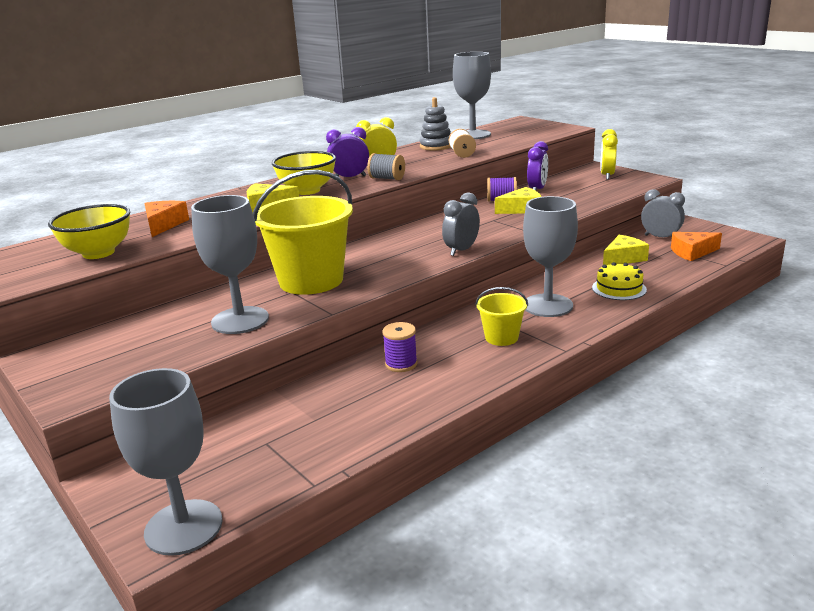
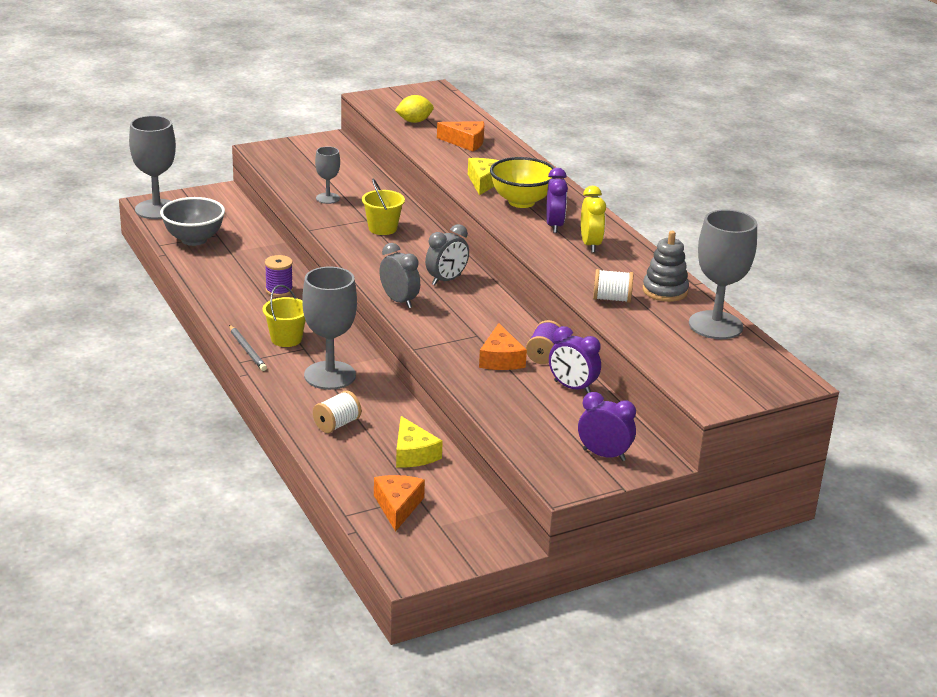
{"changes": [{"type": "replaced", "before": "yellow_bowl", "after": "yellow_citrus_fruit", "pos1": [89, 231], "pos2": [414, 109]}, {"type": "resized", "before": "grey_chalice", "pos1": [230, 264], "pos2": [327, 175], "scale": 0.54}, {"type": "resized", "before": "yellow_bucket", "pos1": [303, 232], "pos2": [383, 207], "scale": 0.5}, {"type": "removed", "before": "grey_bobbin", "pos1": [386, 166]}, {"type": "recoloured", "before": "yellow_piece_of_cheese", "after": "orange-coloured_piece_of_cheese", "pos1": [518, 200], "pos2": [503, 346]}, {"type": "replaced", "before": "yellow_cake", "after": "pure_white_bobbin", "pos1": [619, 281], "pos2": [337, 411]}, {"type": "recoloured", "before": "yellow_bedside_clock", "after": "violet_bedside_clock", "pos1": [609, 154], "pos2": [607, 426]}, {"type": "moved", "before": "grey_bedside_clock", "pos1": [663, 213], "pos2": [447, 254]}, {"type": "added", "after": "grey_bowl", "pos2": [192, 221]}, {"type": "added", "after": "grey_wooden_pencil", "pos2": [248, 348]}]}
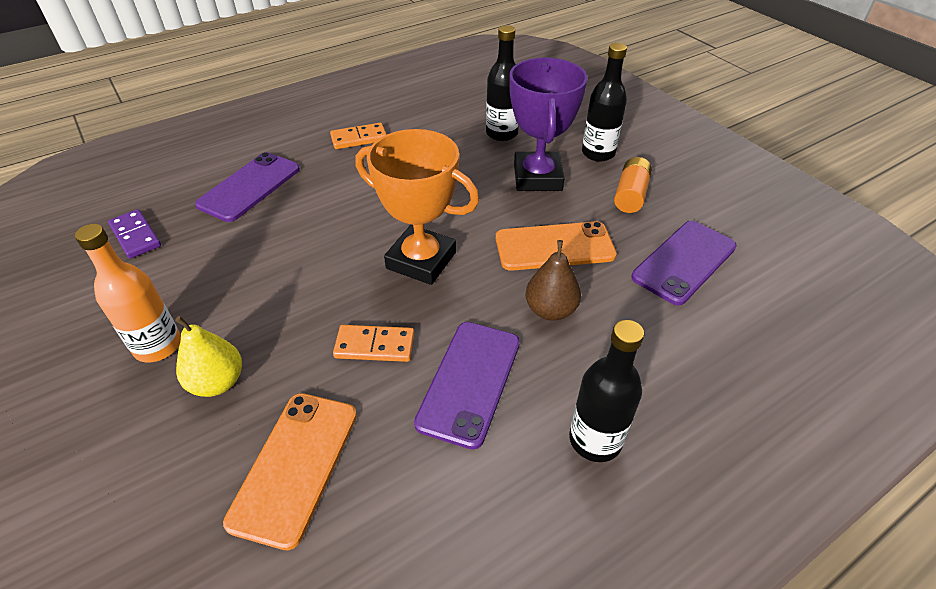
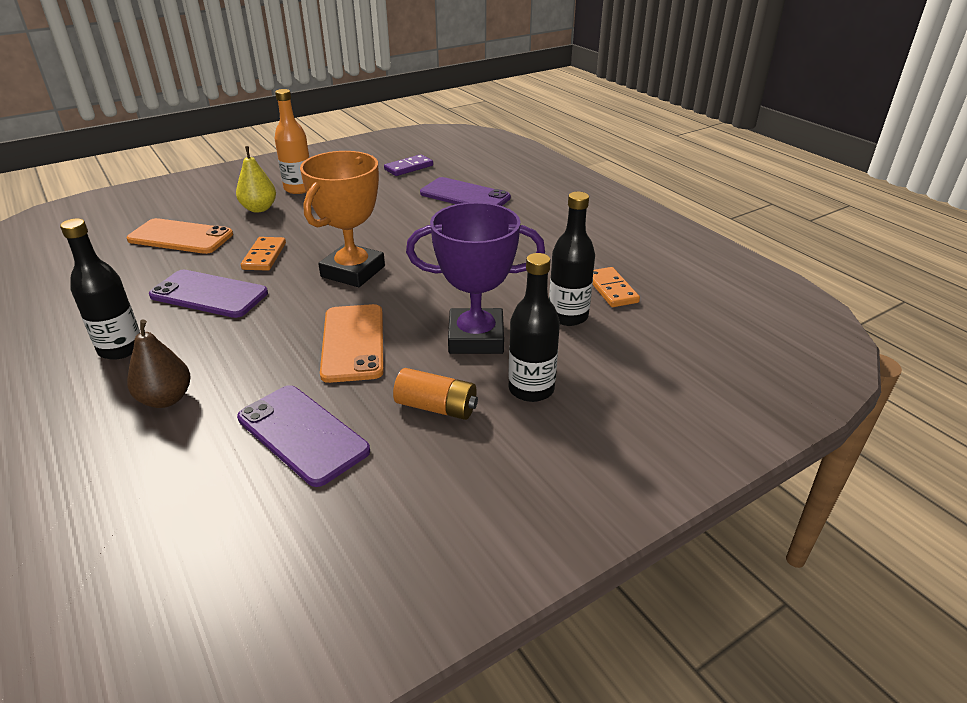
{"changes": [{"type": "moved", "before": "orange-coloured_domino", "pos1": [358, 136], "pos2": [616, 287]}, {"type": "moved", "before": "brown_toy_pear", "pos1": [553, 280], "pos2": [158, 363]}]}
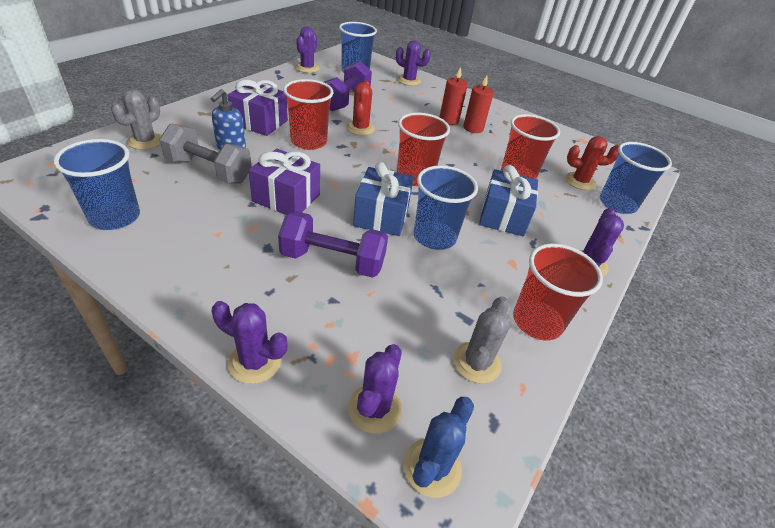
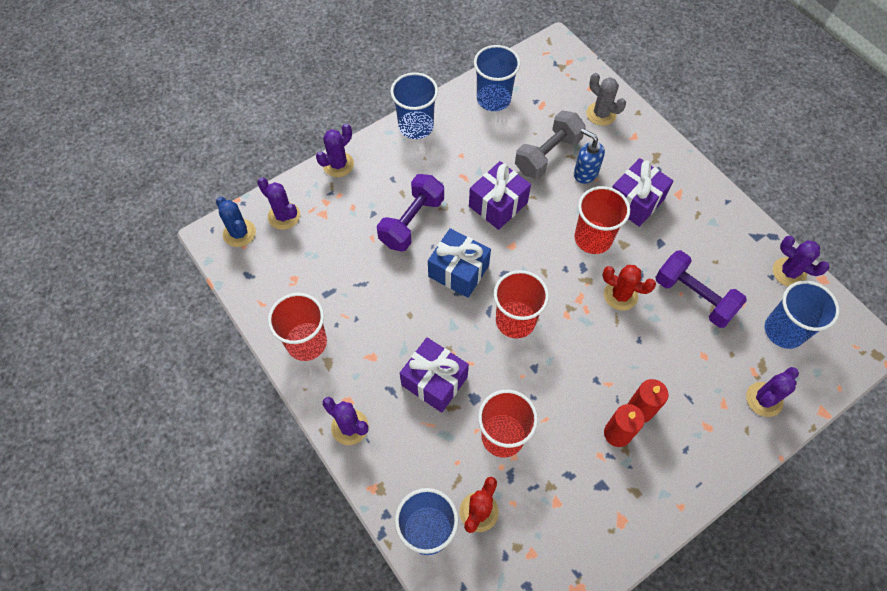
{"changes": [{"type": "moved", "before": "blue_beaker", "pos1": [445, 207], "pos2": [414, 105]}, {"type": "removed", "before": "grey_prickly_plant", "pos1": [481, 340]}, {"type": "recoloured", "before": "blue_gift", "after": "violet_gift", "pos1": [508, 201], "pos2": [434, 374]}]}
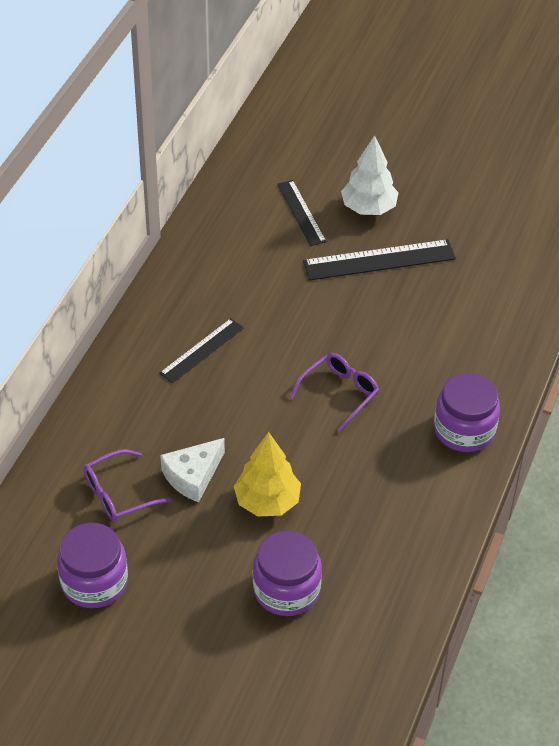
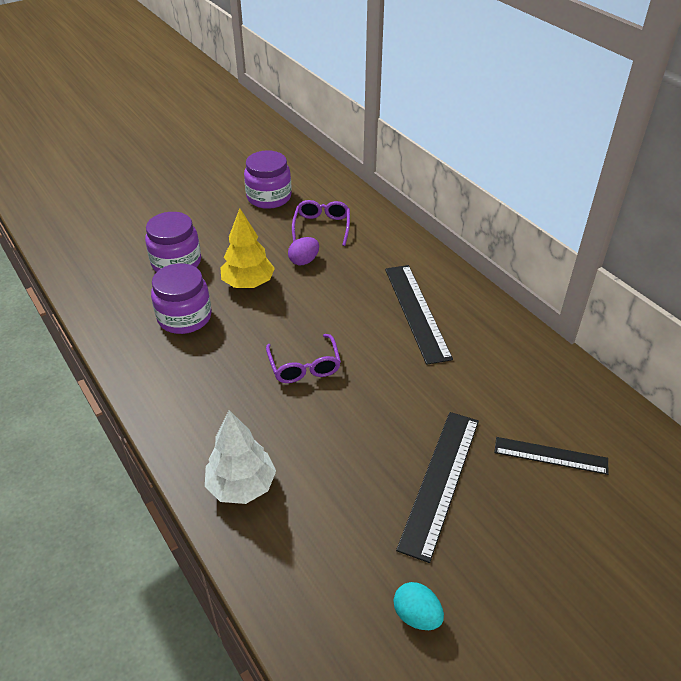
{"changes": [{"type": "resized", "before": "ebony_ruler", "pos1": [201, 350], "pos2": [419, 315], "scale": 1.57}, {"type": "replaced", "before": "pure_white_piece_of_cheese", "after": "violet_toy_egg", "pos1": [192, 470], "pos2": [303, 251]}, {"type": "moved", "before": "pure_white_tree", "pos1": [369, 175], "pos2": [240, 457]}, {"type": "moved", "before": "violet_jar", "pos1": [467, 412], "pos2": [181, 298]}, {"type": "added", "after": "teal_toy_egg", "pos2": [419, 606]}]}
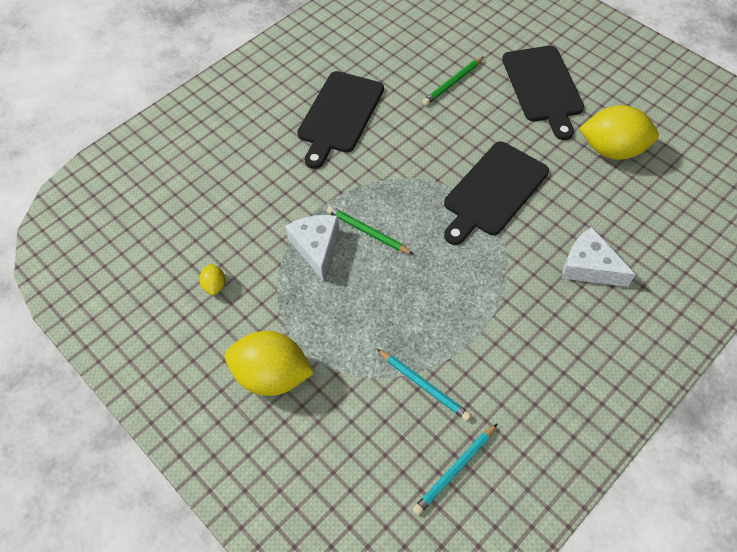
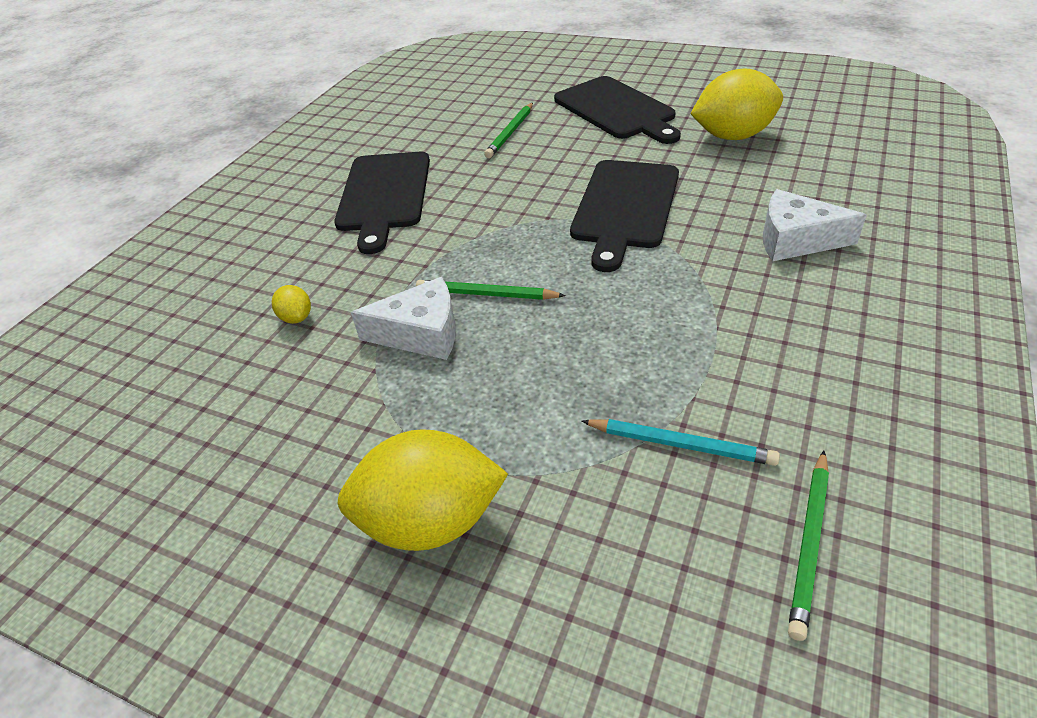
{"changes": [{"type": "moved", "before": "yellow_citrus_fruit", "pos1": [212, 279], "pos2": [291, 304]}, {"type": "turned", "before": "pure_white_piece_of_cheese", "pos1": [312, 248], "pos2": [403, 318], "turn": 120}, {"type": "recoloured", "before": "teal_wooden_pencil", "after": "leaf-green_wooden_pencil", "pos1": [455, 469], "pos2": [808, 546]}]}
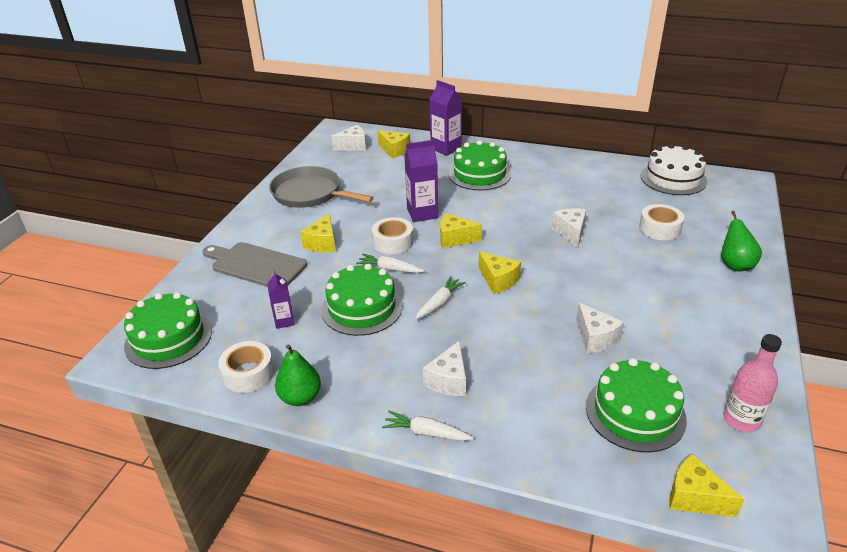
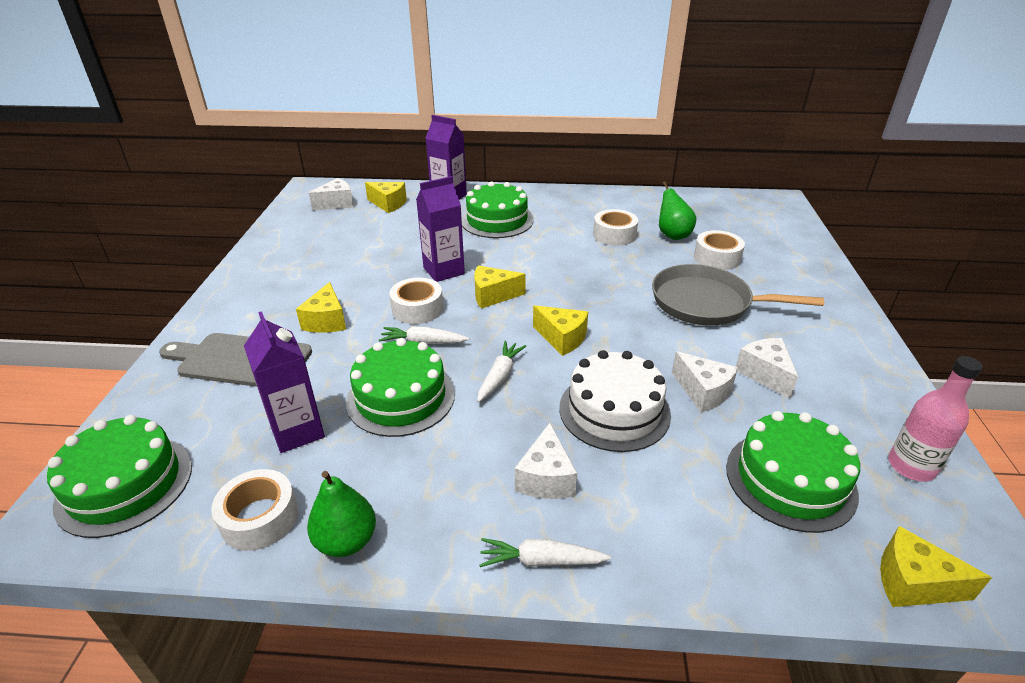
{"changes": [{"type": "resized", "before": "violet_milk_carton", "pos1": [281, 300], "pos2": [284, 382], "scale": 1.7}, {"type": "moved", "before": "grey_frying_pan", "pos1": [321, 187], "pos2": [738, 295]}, {"type": "moved", "before": "pure_white_piece_of_cheese", "pos1": [568, 228], "pos2": [767, 368]}, {"type": "moved", "before": "pure_white_cake", "pos1": [673, 169], "pos2": [615, 401]}, {"type": "moved", "before": "leaf-green_toy_pear", "pos1": [741, 241], "pos2": [677, 210]}, {"type": "added", "after": "pure_white_tape", "pos2": [615, 227]}]}
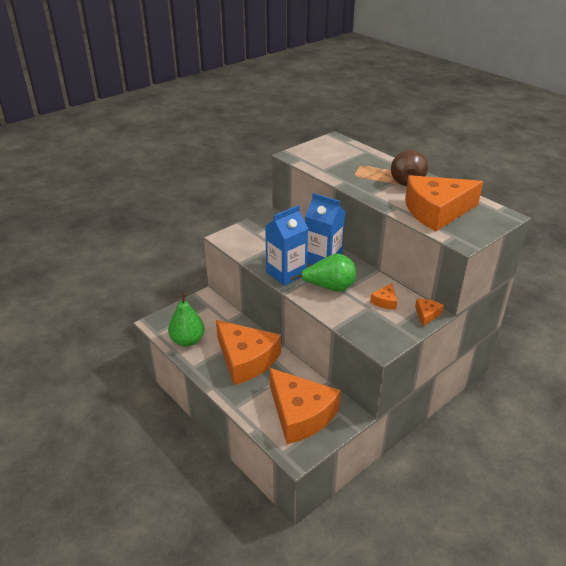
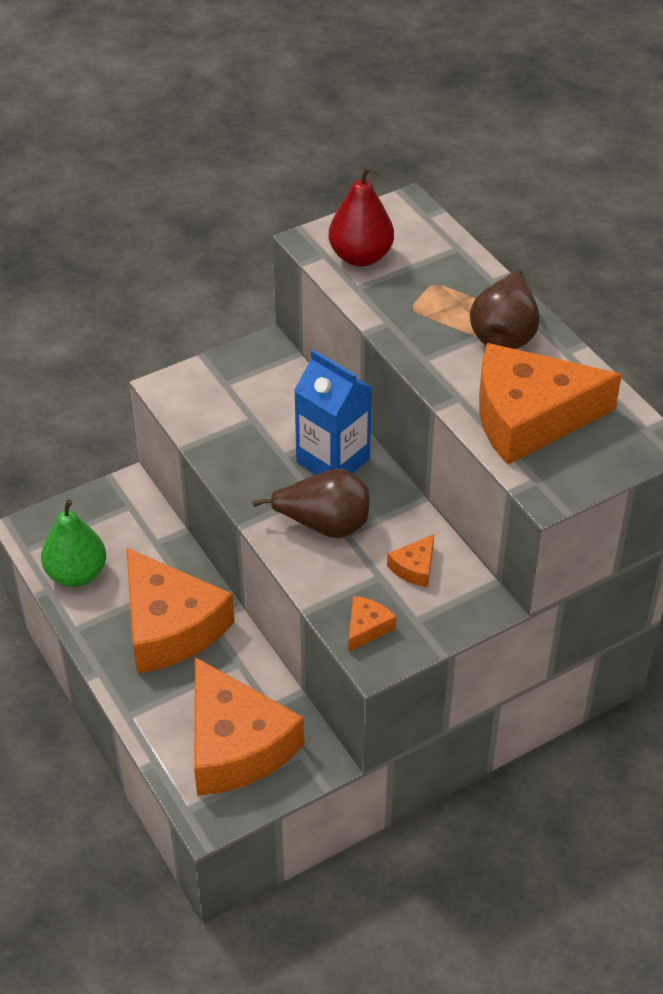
{"changes": [{"type": "removed", "before": "blue_milk_carton", "pos1": [286, 245]}, {"type": "recoloured", "before": "leaf-green_toy_pear", "after": "brown_toy_pear", "pos1": [323, 273], "pos2": [310, 503]}, {"type": "moved", "before": "orange-coloured_piece_of_cheese", "pos1": [429, 313], "pos2": [372, 624]}, {"type": "added", "after": "scarlet_toy_pear", "pos2": [361, 216]}]}
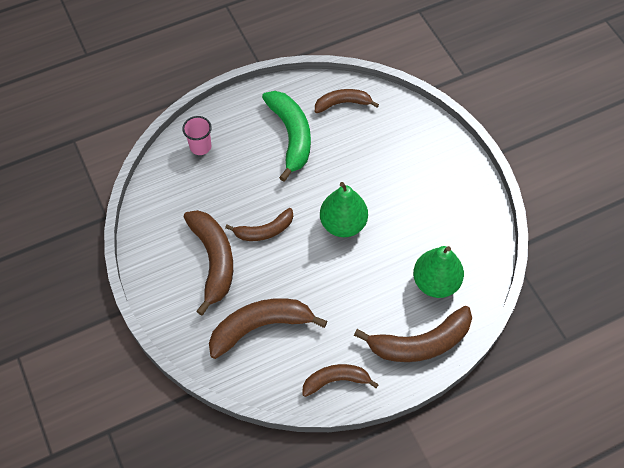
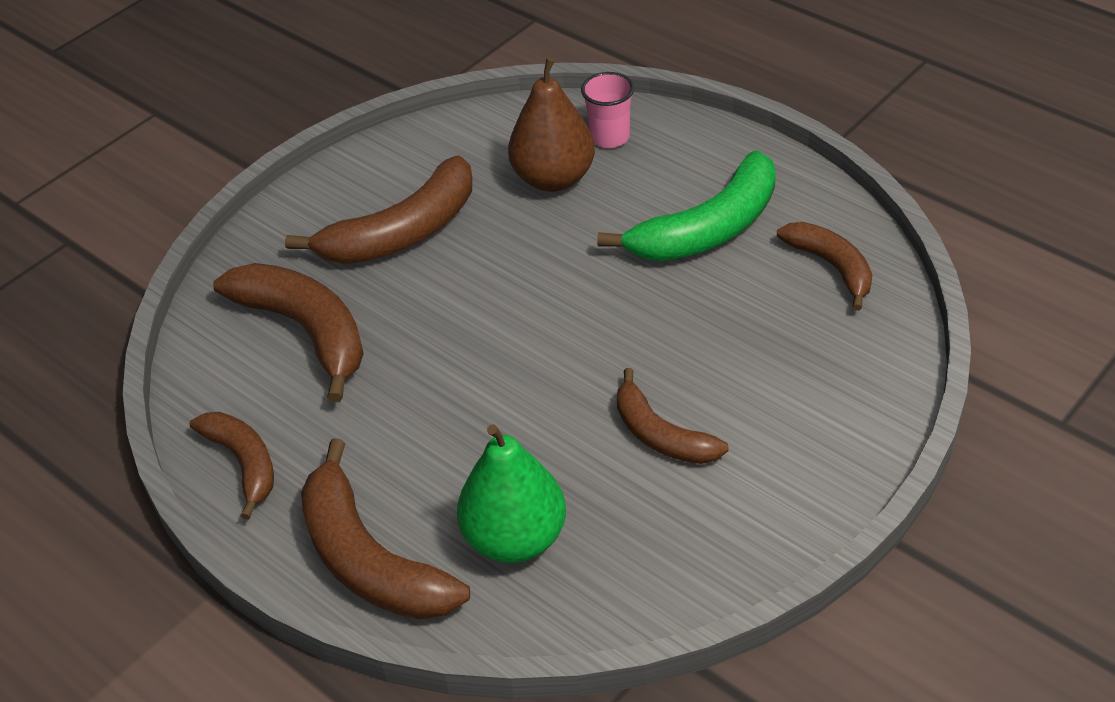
{"changes": [{"type": "moved", "before": "brown_banana_fruit", "pos1": [259, 224], "pos2": [673, 416]}, {"type": "removed", "before": "leaf-green_toy_pear", "pos1": [344, 209]}, {"type": "added", "after": "brown_toy_pear", "pos2": [551, 124]}]}
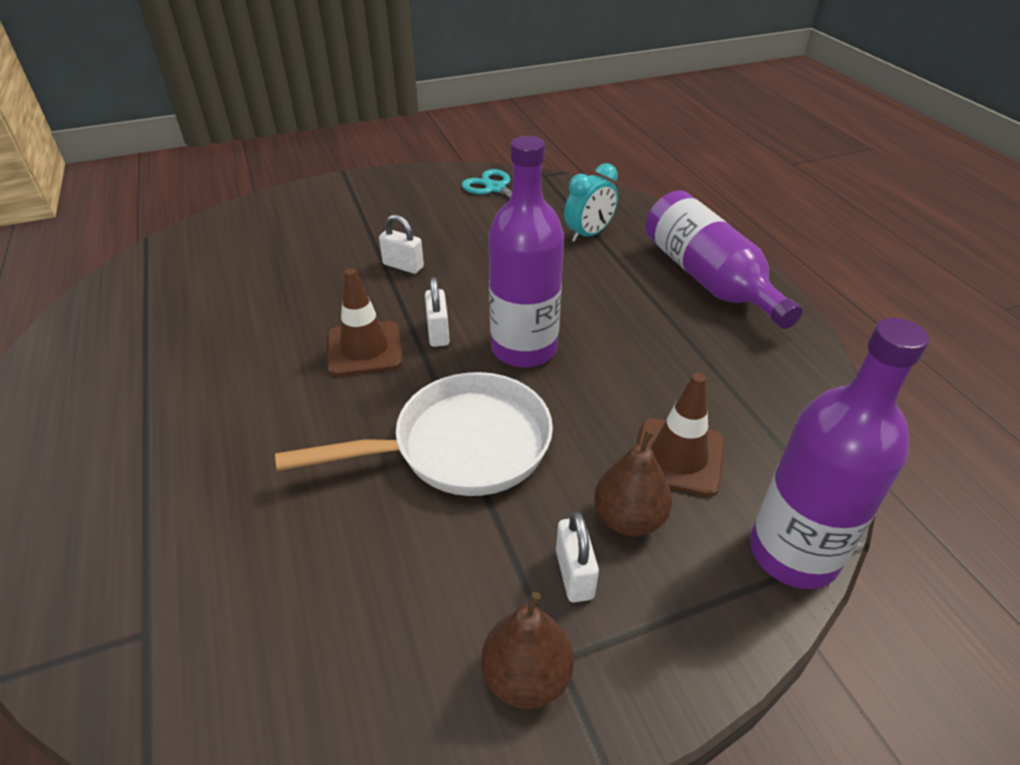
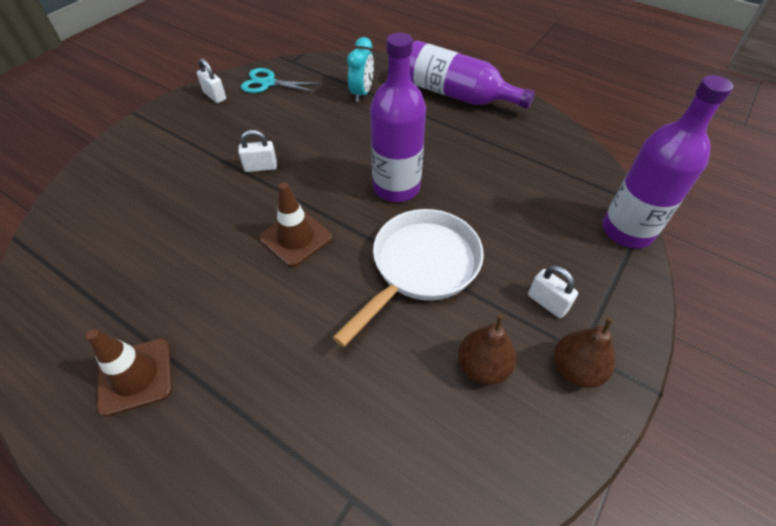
{"changes": [{"type": "moved", "before": "pure_white_small_lock", "pos1": [437, 312], "pos2": [211, 80]}, {"type": "moved", "before": "brown_toy_pear", "pos1": [633, 482], "pos2": [487, 350]}, {"type": "moved", "before": "brown_safety_cone", "pos1": [681, 435], "pos2": [129, 372]}]}
